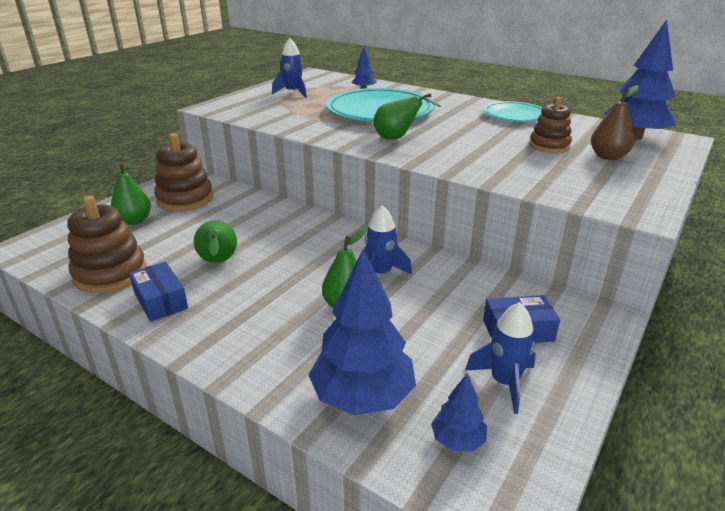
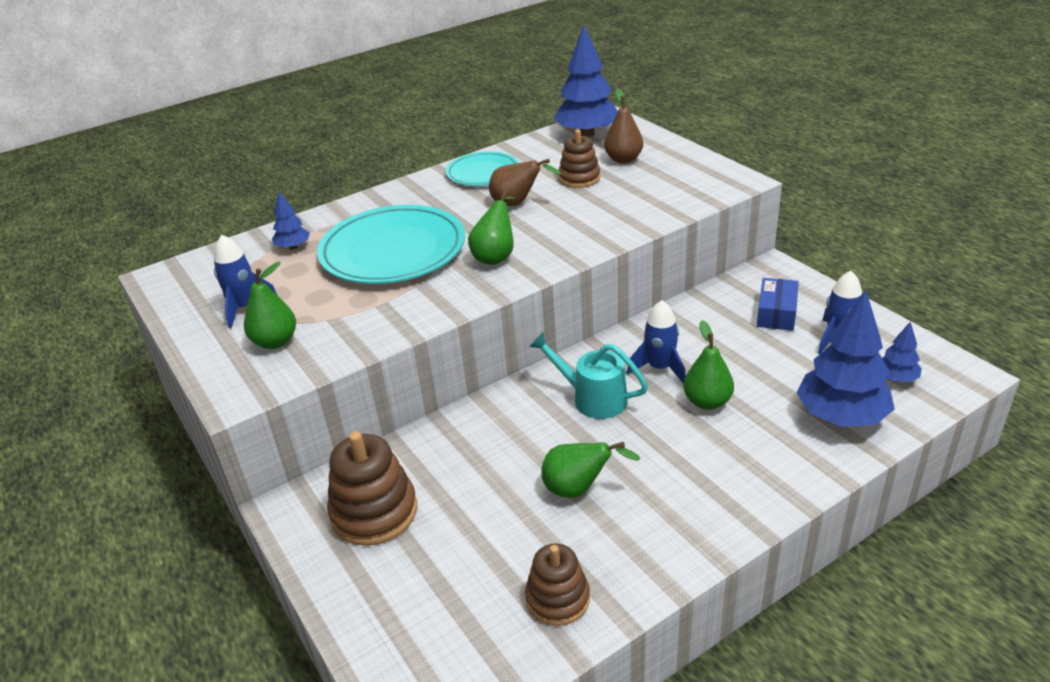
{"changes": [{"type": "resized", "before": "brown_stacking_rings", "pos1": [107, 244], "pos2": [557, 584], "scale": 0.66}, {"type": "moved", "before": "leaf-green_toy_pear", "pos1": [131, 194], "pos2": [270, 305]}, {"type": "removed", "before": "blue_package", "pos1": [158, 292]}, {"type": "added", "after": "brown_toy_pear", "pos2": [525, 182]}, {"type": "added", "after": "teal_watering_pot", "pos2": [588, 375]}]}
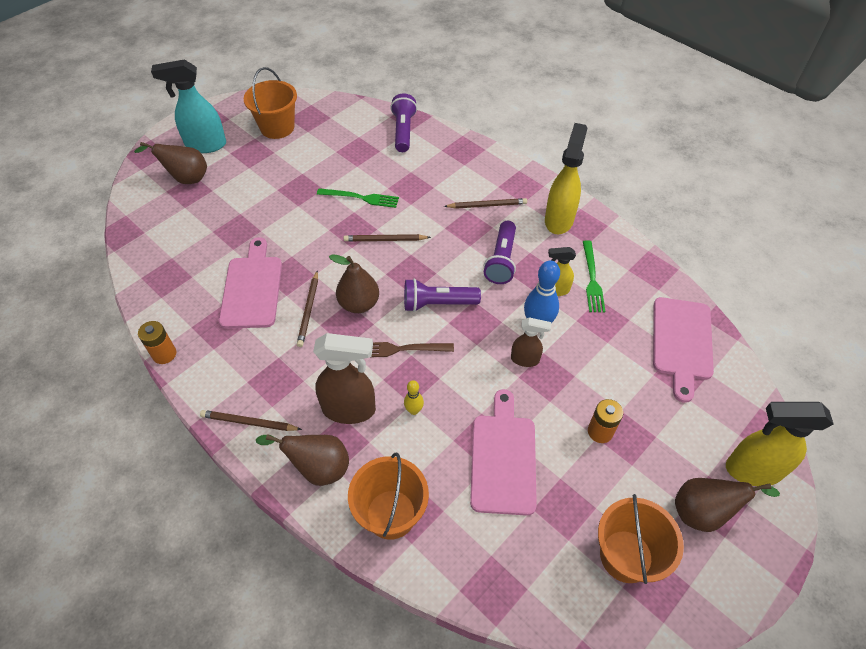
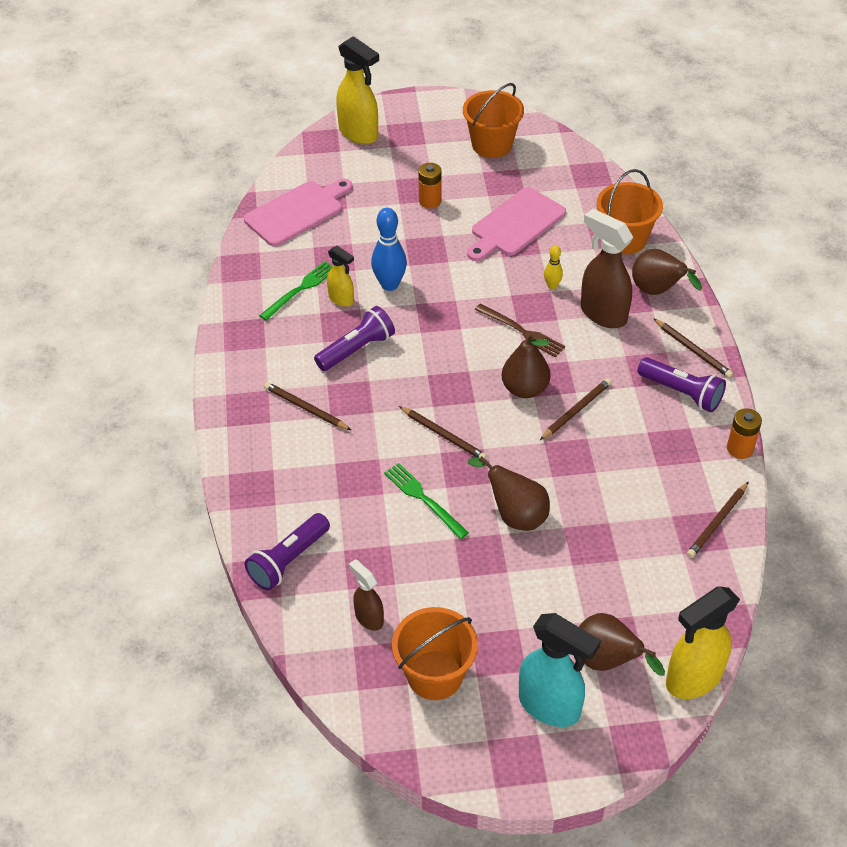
{"changes": [{"type": "removed", "before": "rose-pink_chopping_board", "pos1": [250, 283]}, {"type": "moved", "before": "violet_torch", "pos1": [442, 295], "pos2": [682, 384]}, {"type": "moved", "before": "brown_spray_bottle", "pos1": [531, 342], "pos2": [366, 595]}, {"type": "moved", "before": "yellow_spray_bottle", "pos1": [566, 178], "pos2": [703, 643]}, {"type": "moved", "before": "brown_toy_pear", "pos1": [727, 505], "pos2": [509, 493]}, {"type": "added", "after": "brown_wooden_pencil", "pos2": [718, 520]}]}
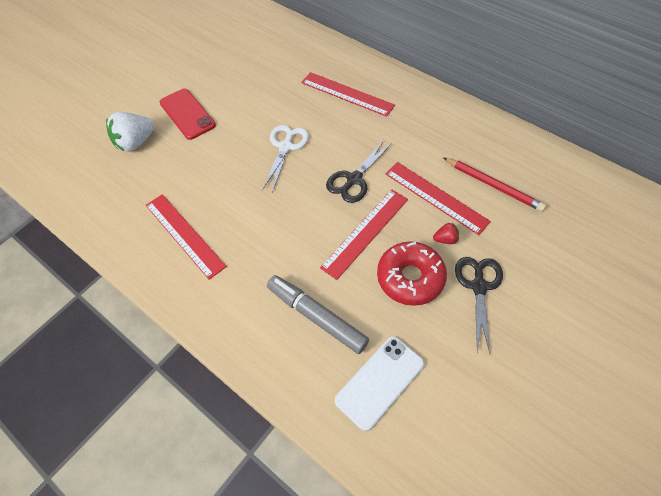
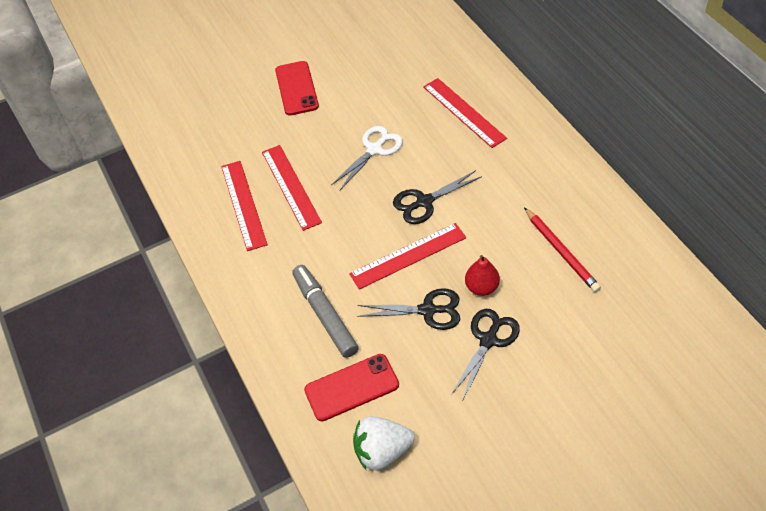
{"changes": [{"type": "moved", "before": "pure_white_strawberry", "pos1": [130, 132], "pos2": [383, 443]}, {"type": "recoloured", "before": "pure_white_phone", "after": "scarlet_phone", "pos1": [379, 383], "pos2": [351, 387]}, {"type": "replaced", "before": "scarlet_glazed_donut", "after": "ebony_shears", "pos1": [412, 273], "pos2": [408, 309]}, {"type": "moved", "before": "scarlet_ruler", "pos1": [438, 198], "pos2": [292, 188]}, {"type": "replaced", "before": "scarlet_strawberry", "after": "scarlet_toy_pear", "pos1": [446, 233], "pos2": [482, 275]}]}
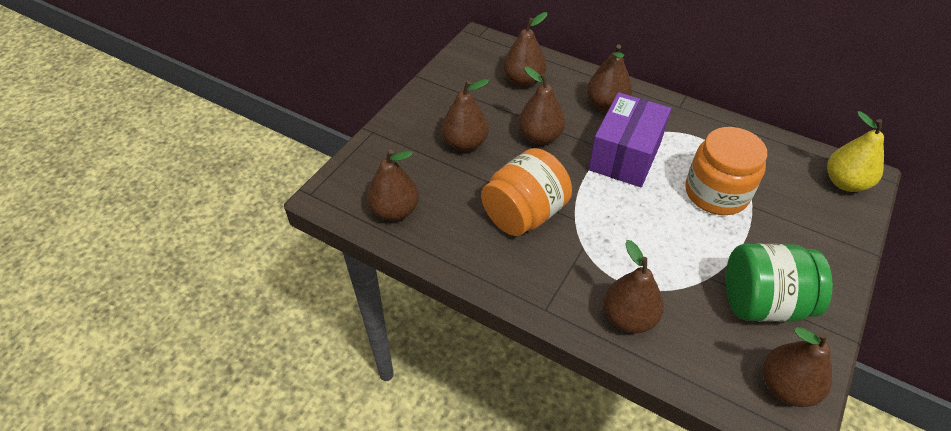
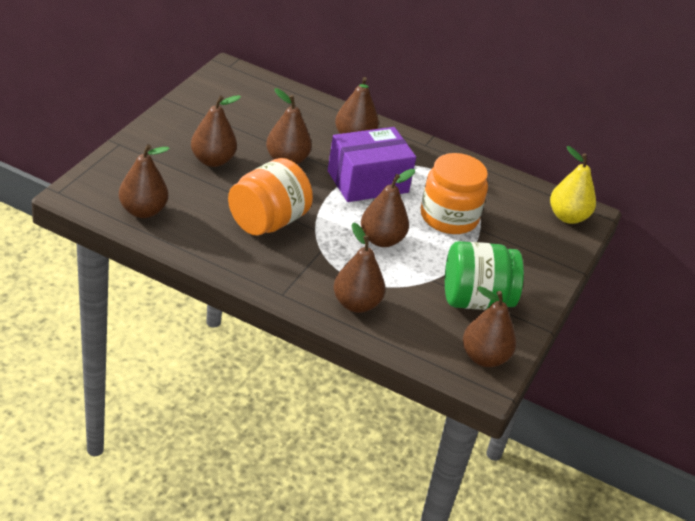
{"changes": [{"type": "moved", "before": "brown_toy_pear", "pos1": [525, 49], "pos2": [388, 208]}, {"type": "turned", "before": "violet_package", "pos1": [629, 139], "pos2": [372, 164], "turn": 45}]}
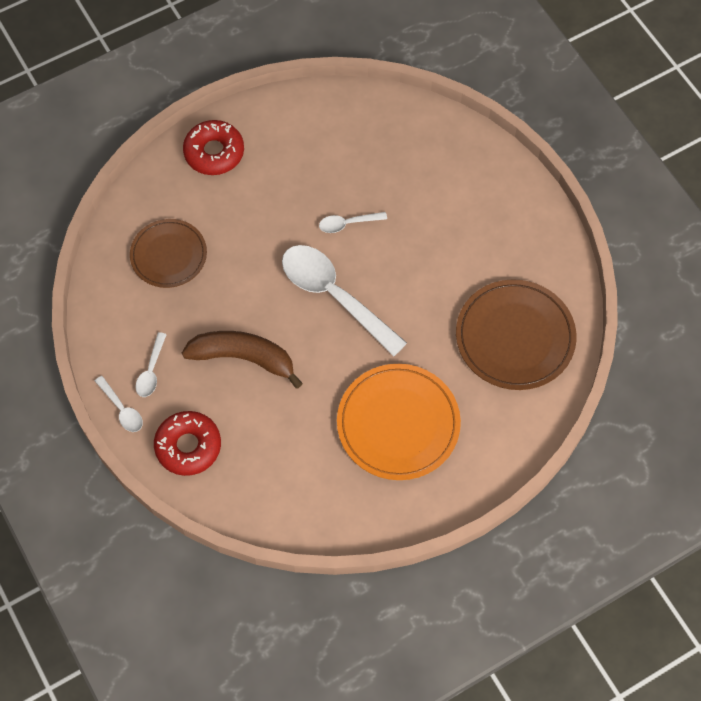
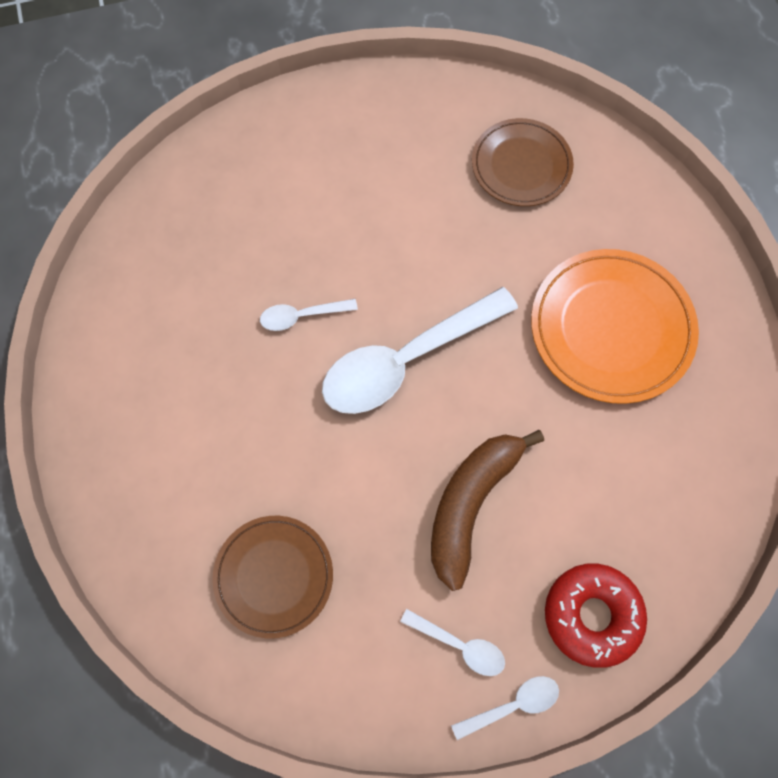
{"changes": [{"type": "removed", "before": "scarlet_glazed_donut", "pos1": [213, 147]}, {"type": "turned", "before": "pure_white_tablespoon", "pos1": [353, 222], "pos2": [309, 315], "turn": 75}, {"type": "resized", "before": "brown_flat_dish", "pos1": [516, 334], "pos2": [523, 162], "scale": 0.66}]}
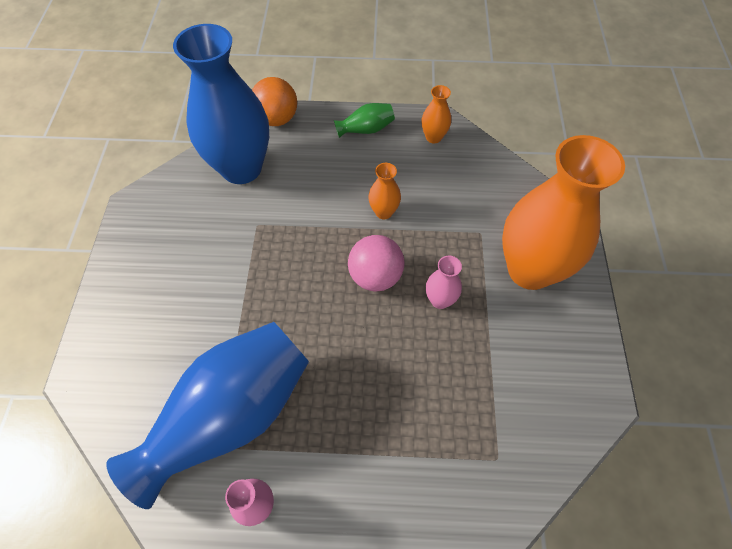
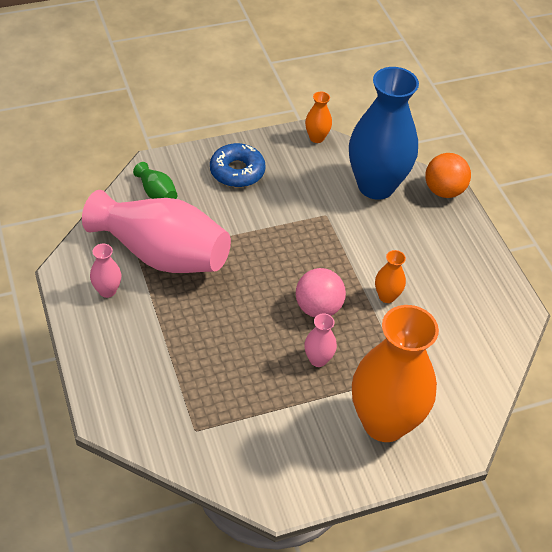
{"changes": [{"type": "recoloured", "before": "blue_tall_vase", "after": "rose-pink_tall_vase", "pos1": [207, 415], "pos2": [156, 231]}, {"type": "moved", "before": "leaf-green_tall_vase", "pos1": [364, 120], "pos2": [155, 180]}, {"type": "moved", "before": "orange-coloured_tall_vase", "pos1": [436, 114], "pos2": [318, 117]}, {"type": "added", "after": "blue_glazed_donut", "pos2": [238, 165]}]}
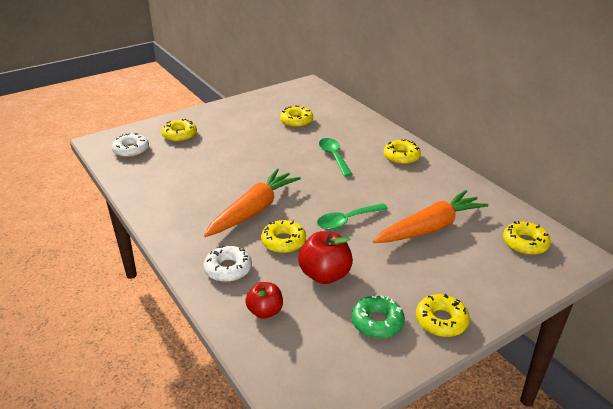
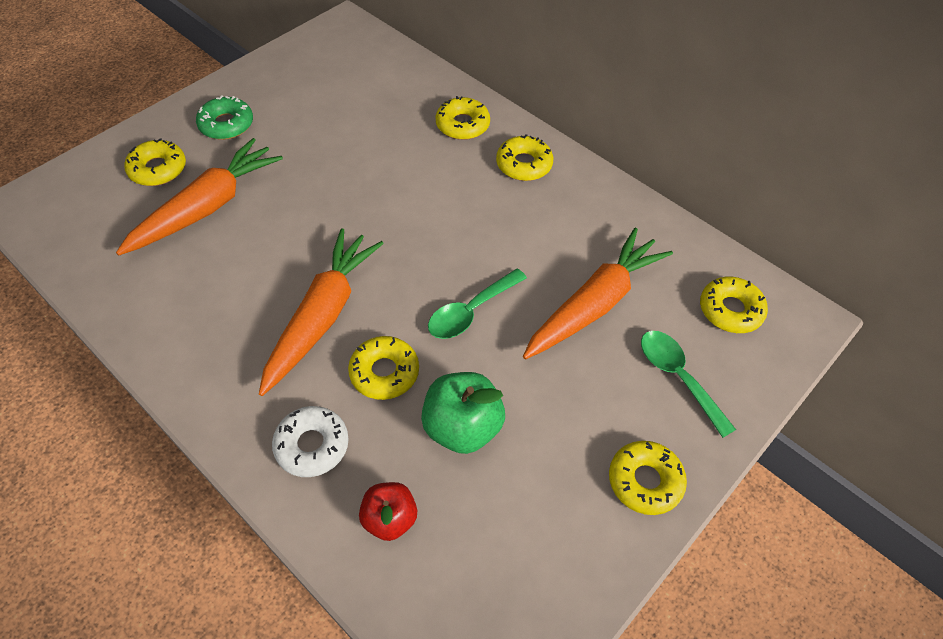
{"changes": [{"type": "removed", "before": "pure_white_glazed_donut", "pos1": [130, 145]}, {"type": "moved", "before": "yellow_glazed_donut", "pos1": [296, 116], "pos2": [463, 118]}, {"type": "recoloured", "before": "scarlet_apple", "after": "leaf-green_apple", "pos1": [325, 257], "pos2": [463, 413]}, {"type": "moved", "before": "leaf-green_tablespoon", "pos1": [336, 157], "pos2": [688, 384]}, {"type": "moved", "before": "leaf-green_glazed_donut", "pos1": [378, 316], "pos2": [224, 117]}, {"type": "added", "after": "orange-coloured_toy_carrot", "pos2": [199, 197]}]}
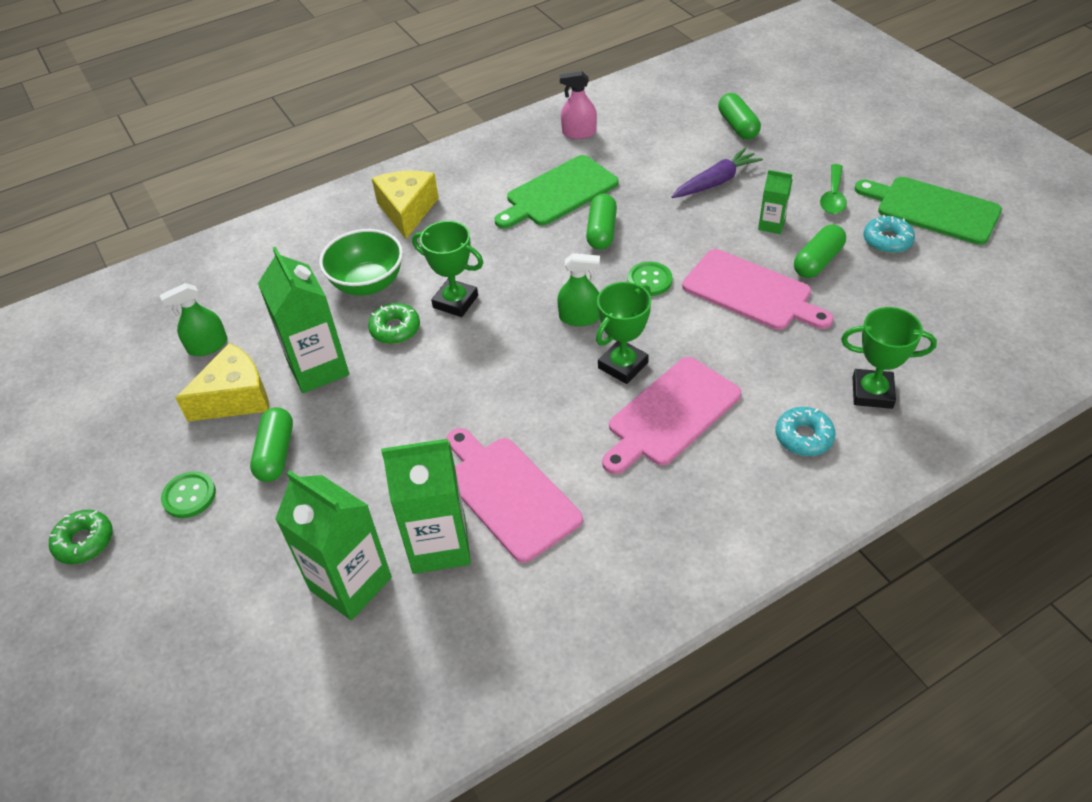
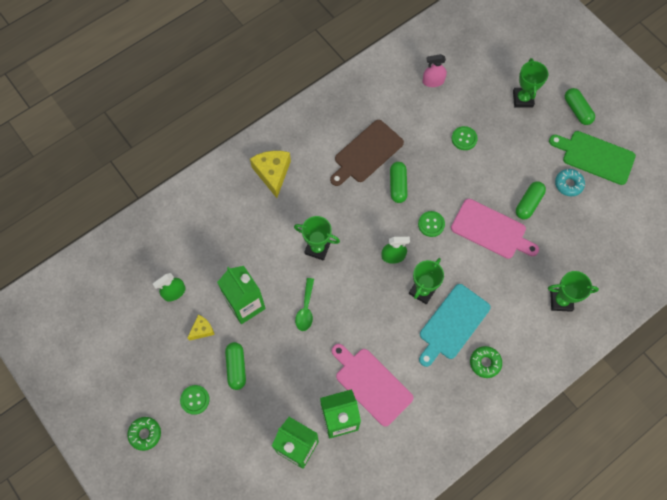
{"changes": [{"type": "resized", "before": "yellow_piece_of_cheese", "pos1": [222, 382], "pos2": [201, 327], "scale": 0.55}, {"type": "removed", "before": "leaf-green_bowl", "pos1": [361, 262]}, {"type": "moved", "before": "leaf-green_glazed_donut", "pos1": [394, 323], "pos2": [486, 362]}, {"type": "recoloured", "before": "leaf-green_chopping_board", "after": "brown_chopping_board", "pos1": [557, 192], "pos2": [367, 153]}, {"type": "moved", "before": "rose-pink_spray_bottle", "pos1": [578, 105], "pos2": [435, 70]}, {"type": "recoloured", "before": "rose-pink_chopping_board", "after": "teal_chopping_board", "pos1": [671, 415], "pos2": [455, 325]}, {"type": "replaced", "before": "violet_toy_carrot", "after": "leaf-green_sewing_button", "pos1": [717, 173], "pos2": [465, 138]}, {"type": "moved", "before": "leaf-green_pill_shape", "pos1": [739, 116], "pos2": [580, 106]}, {"type": "removed", "before": "leaf-green_milk_carton", "pos1": [775, 202]}, {"type": "removed", "before": "teal_glazed_donut", "pos1": [805, 431]}, {"type": "moved", "before": "leaf-green_tablespoon", "pos1": [833, 189], "pos2": [304, 304]}, {"type": "added", "after": "leaf-green_prize_cup", "pos2": [530, 82]}]}
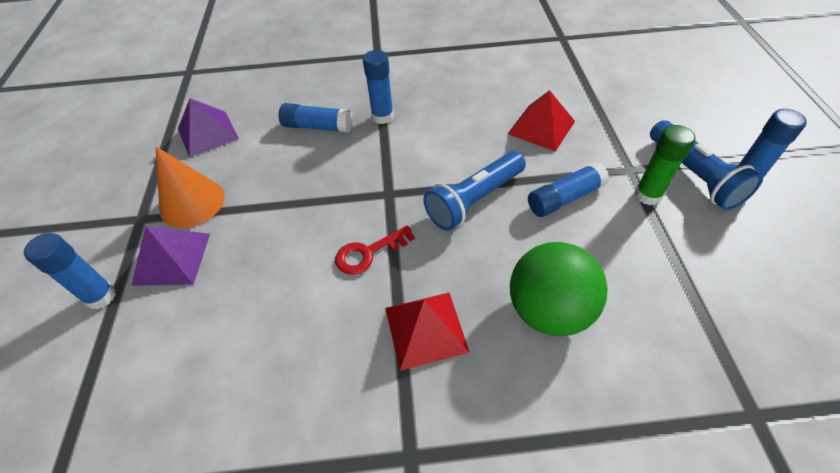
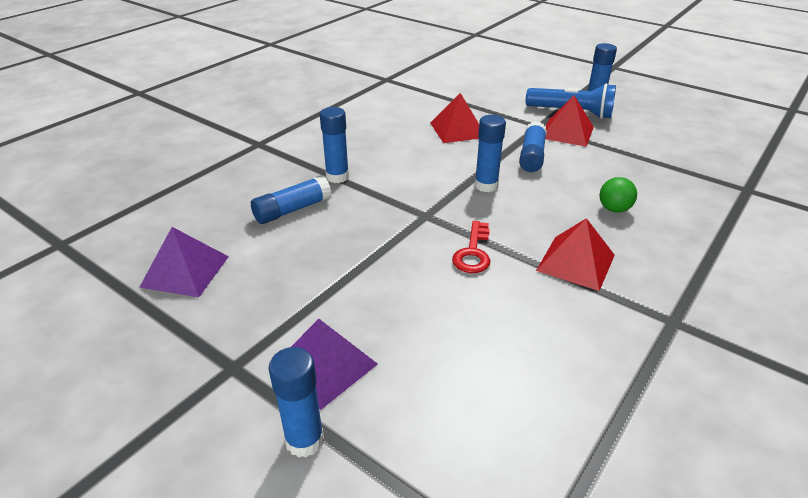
{"changes": [{"type": "removed", "before": "orange-coloured_cone", "pos1": [190, 187]}, {"type": "replaced", "before": "blue_torch", "after": "blue_stick_of_glue", "pos1": [474, 191], "pos2": [490, 153]}, {"type": "resized", "before": "leaf-green_play_ball", "pos1": [559, 289], "pos2": [618, 195], "scale": 0.49}, {"type": "replaced", "before": "leaf-green_stick_of_glue", "after": "scarlet_solid_pyramid", "pos1": [665, 165], "pos2": [569, 121]}]}
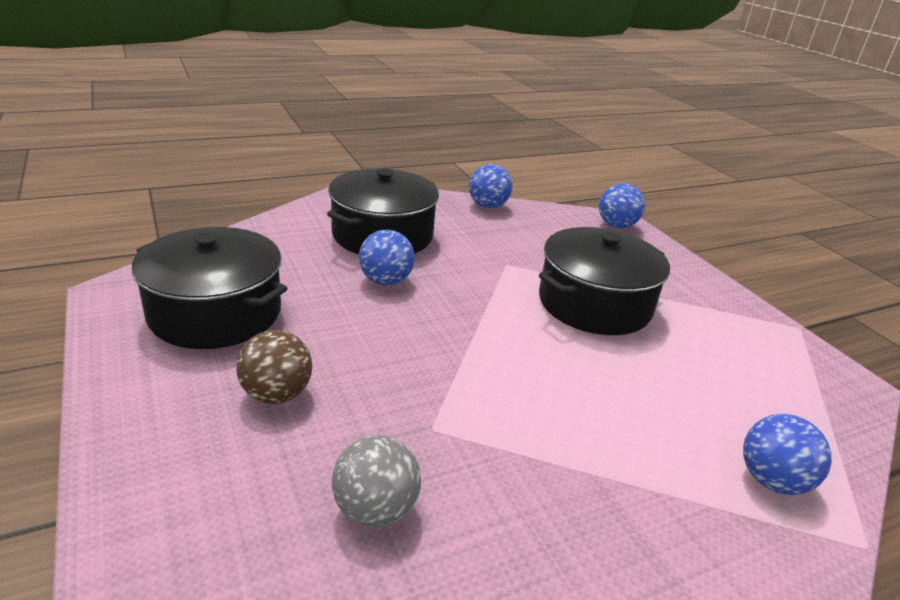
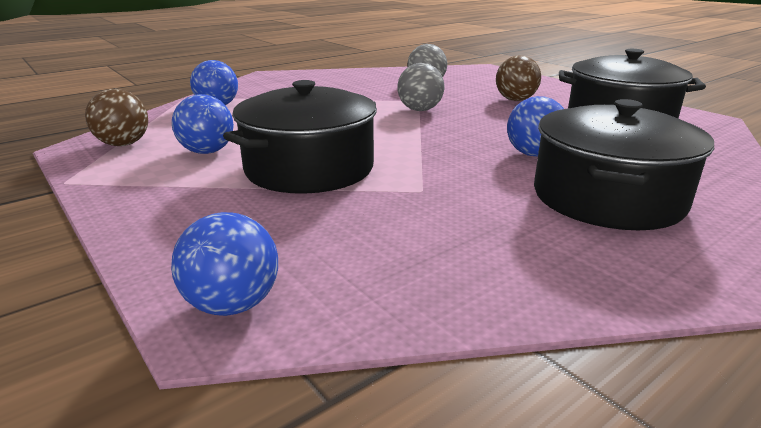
{"changes": [{"type": "moved", "before": "blue_play_ball", "pos1": [491, 186], "pos2": [203, 124]}, {"type": "added", "after": "brown_play_ball", "pos2": [116, 117]}, {"type": "added", "after": "grey_play_ball", "pos2": [421, 87]}]}
